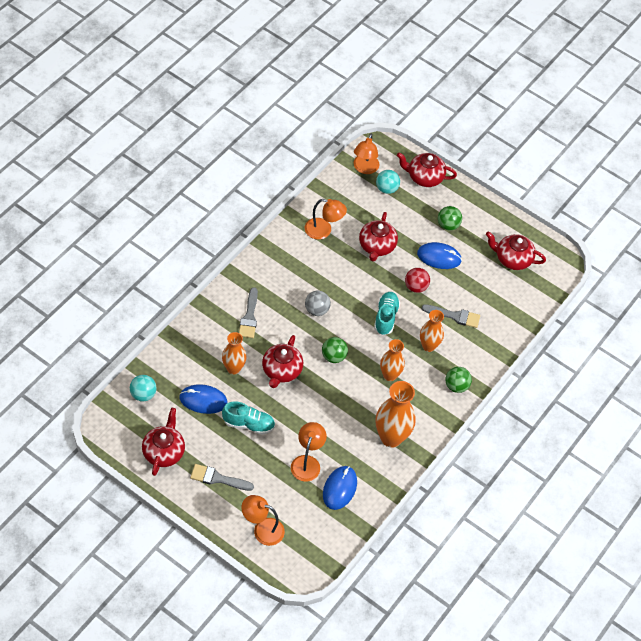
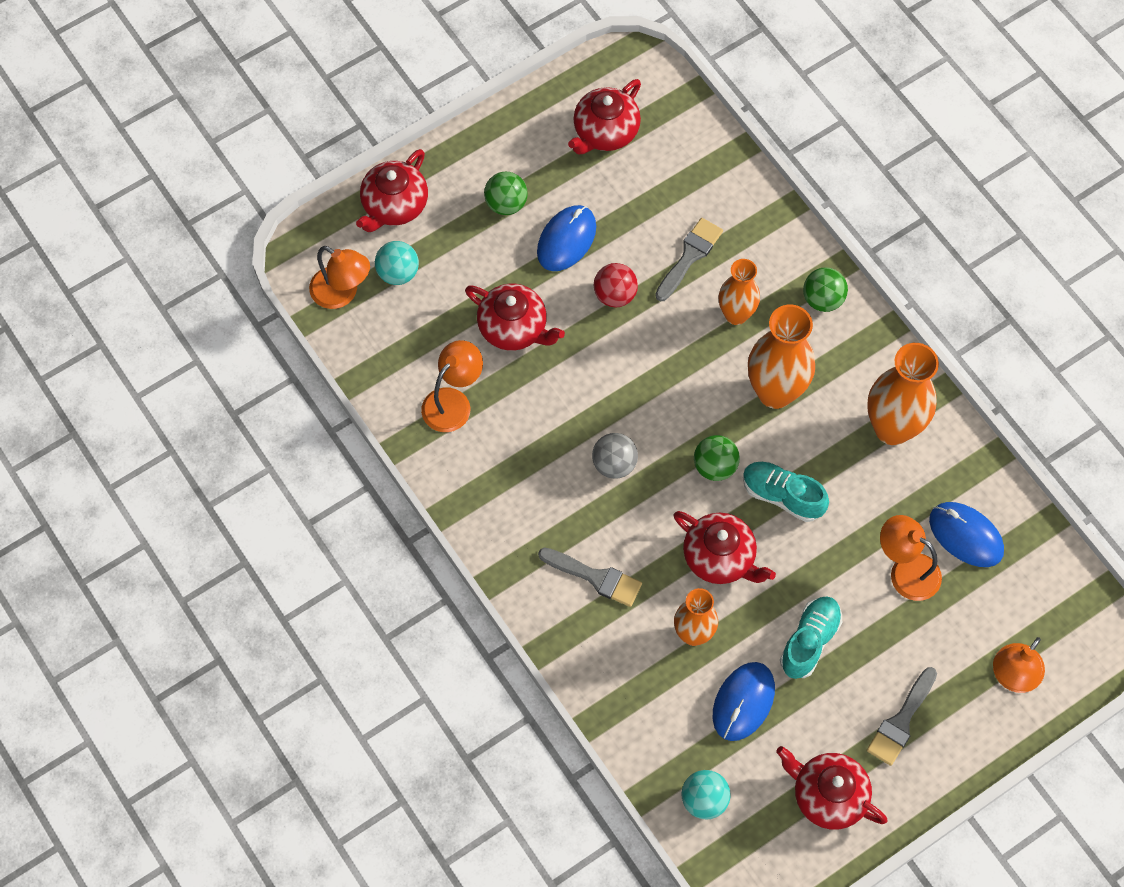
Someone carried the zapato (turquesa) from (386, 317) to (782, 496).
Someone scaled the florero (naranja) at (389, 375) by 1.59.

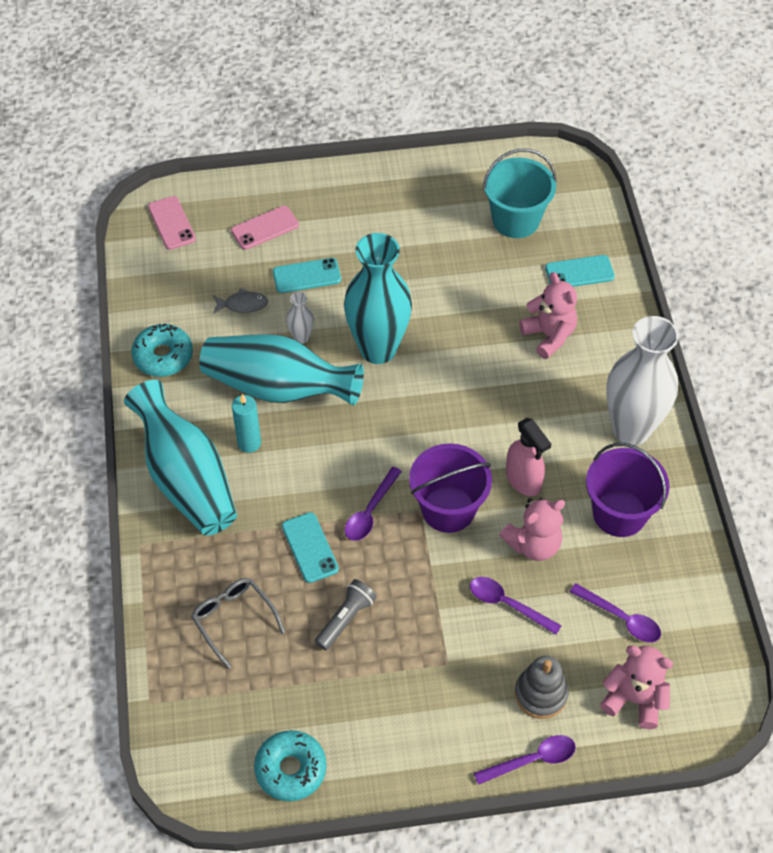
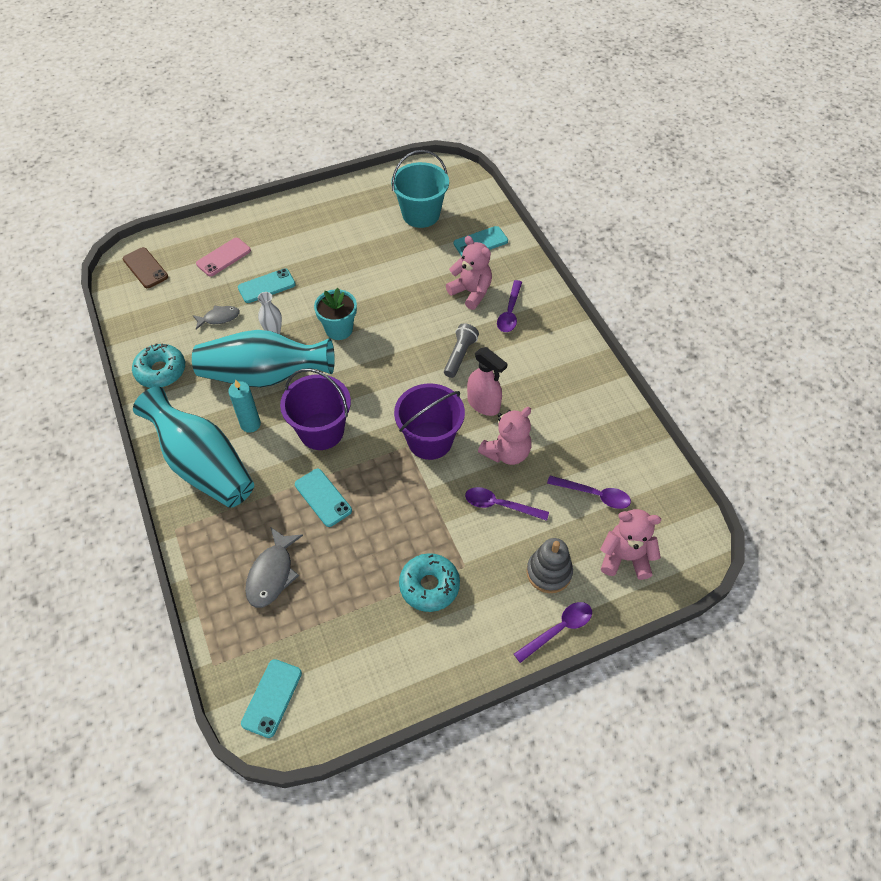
Someone repainted the móvil (rosa) at (172, 223), which became the móvil (marrón) at (145, 268).
Someone swapped the gafas (gris) at (234, 620) for the pez (gris) at (272, 574).
Someone carried the rosquilla (turquesa) from (291, 769) to (429, 586).
Someone carried the lámpara de mano (gris) from (345, 619) to (459, 355).
Someone swapped the florero (turquesa) at (378, 349) for the maceta (turquesa) at (339, 329).
Someone carried the cuchara (morado) from (370, 511) to (509, 312).
Someone carried the balde (morado) from (619, 513) to (321, 431).
Someone took away the florero (blanco) at (631, 429).
Someone put down the móvil (turquesa) at (272, 698).

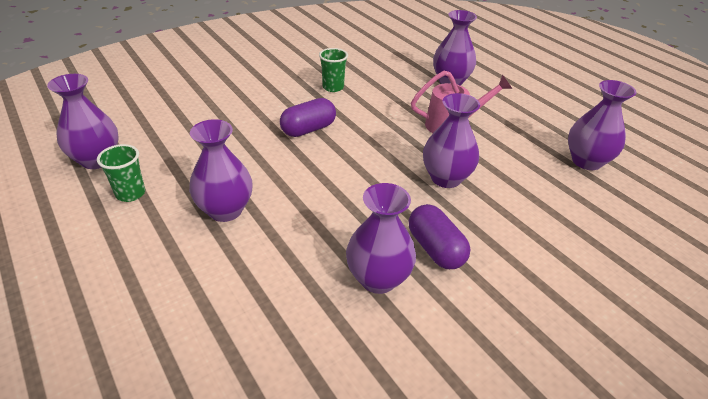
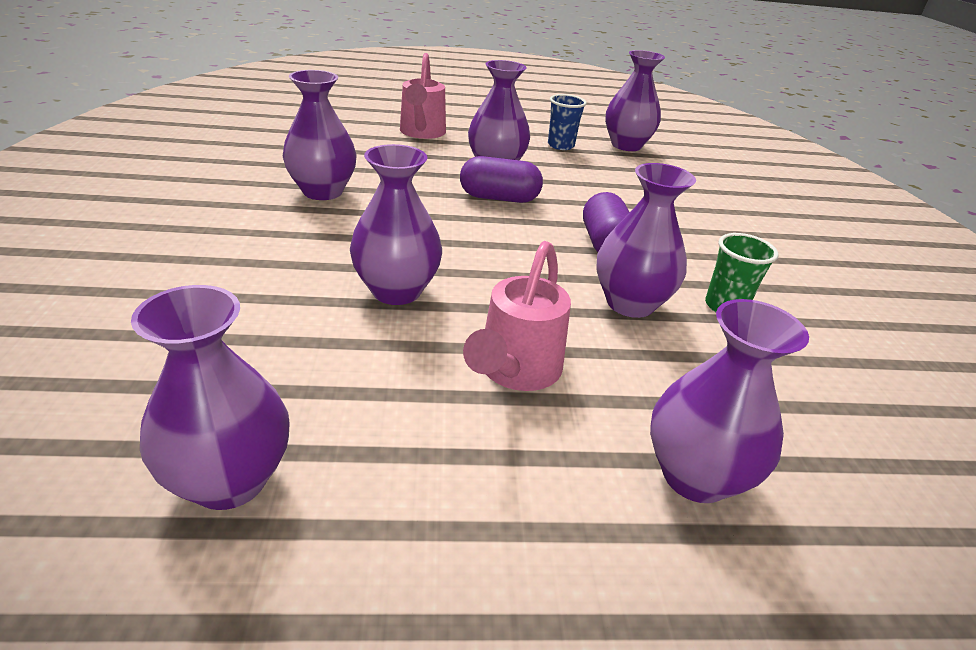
Someone repainted the vaso (verde) at (130, 193), which became the vaso (azul) at (560, 145).
Someone carried the cápsula (morado) from (435, 249) to (499, 198).
Someone put down the regadera (rosa) at (421, 133).
Someone put down the florero (morado) at (630, 303).

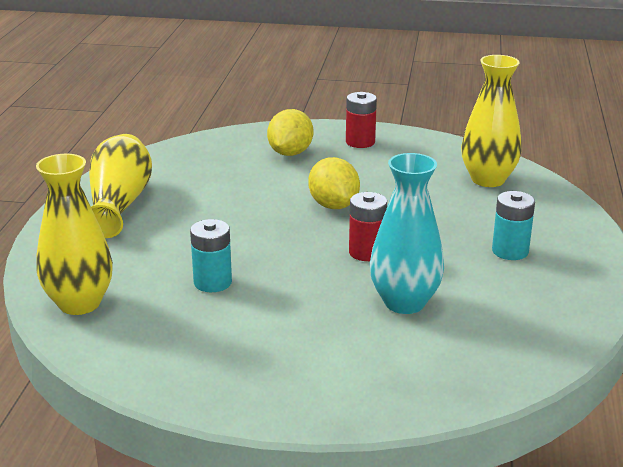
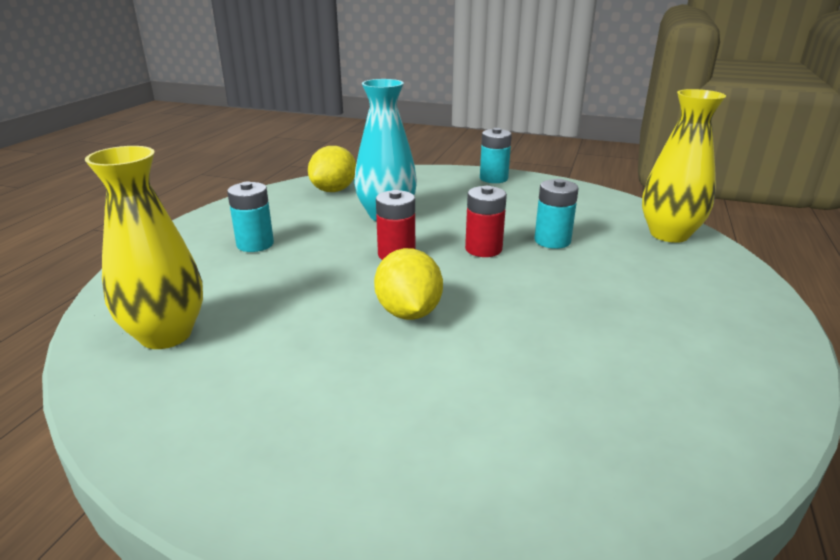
Someone took away the florero (amarillo) at (119, 204).
Someone carried the limón (amarillo) from (290, 153) to (334, 190).
Someone carried the pila (rojo) from (360, 142) to (483, 249).
Someone put down the pila (turquesa) at (493, 178).

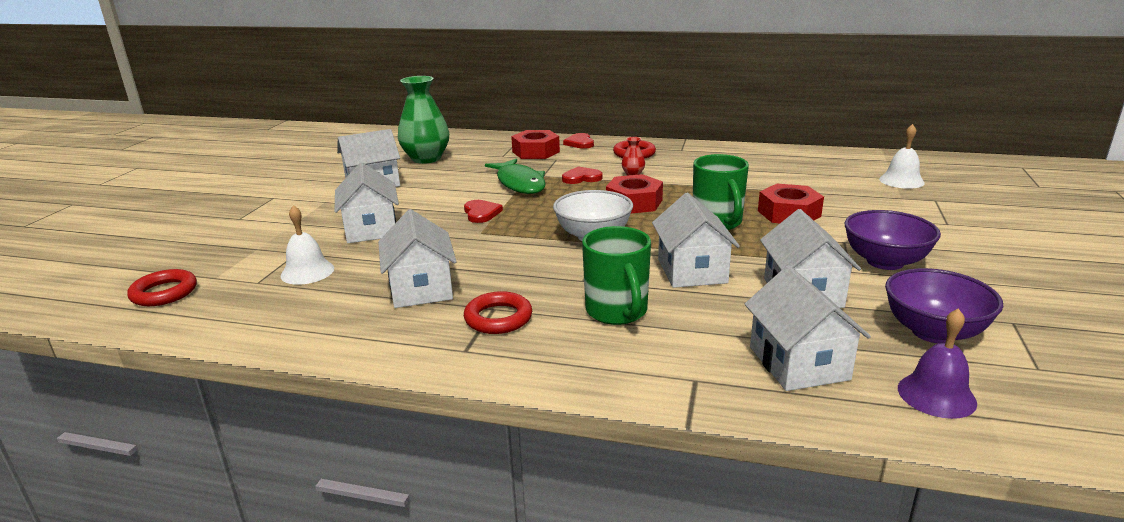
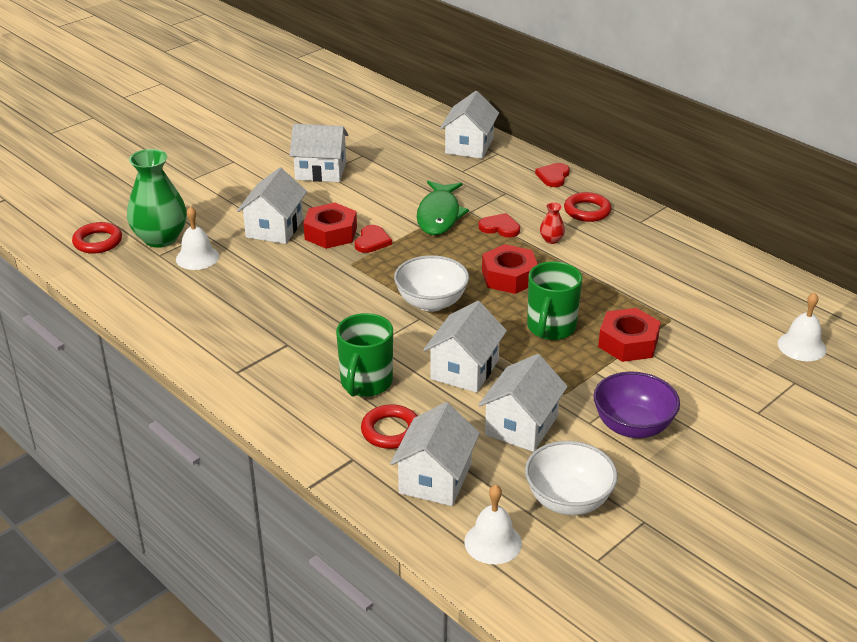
Someone carried the casa (blanco) from (421, 289) to (469, 146).
Someone carried the florero (verde) from (426, 158) to (160, 238).
Someone carried the anillo (rojo) from (498, 318) to (391, 431).
Someone carried the tuerca (rojo) from (536, 152) to (331, 233).
Someone repainted the cuenco (morado) at (933, 332), which became the cuenco (blanco) at (568, 500).
Someone repainted the campana (morado) at (936, 395), which became the campana (blanco) at (493, 542).

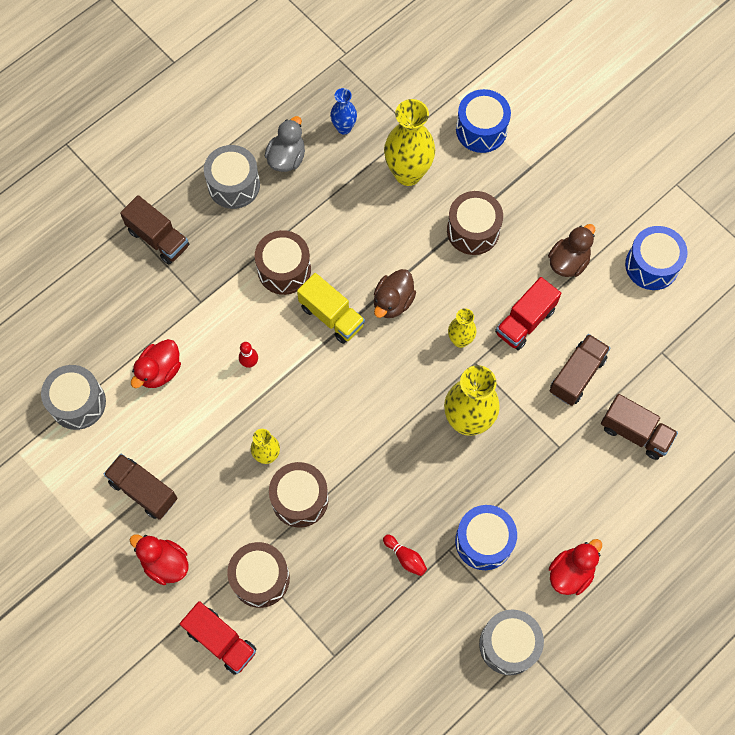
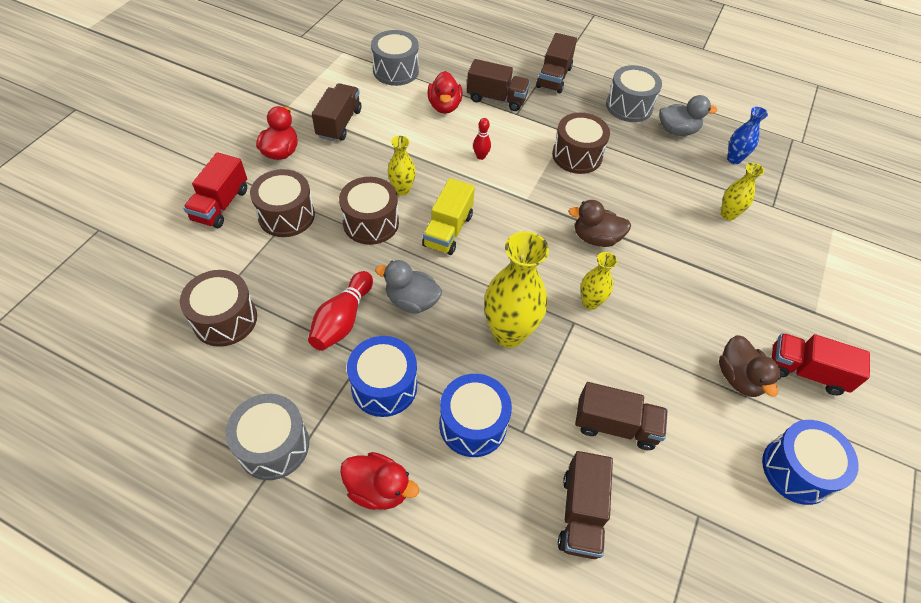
Someone rotated the pato (rojo) at (159, 371) by 105 degrees counterclockwise.
Someone carried the camión (amarillo) from (331, 316) to (448, 230).
Someone scaled the bolo (rojo) at (405, 557) by 1.75.
Someone scaled the florero (amarillo) at (408, 173) by 0.54.
Someone carried the tambor (marrón) from (473, 230) to (225, 319).
Someone carried the tambor (azul) from (481, 130) to (473, 424).
Someone carried the camión (rojo) from (525, 321) to (806, 372).
Someone rotated the pato (marrón) at (568, 262) by 60 degrees clockwise.
Someone put down the pato (gris) at (411, 301).
Someone put down the camión (marrón) at (496, 98).

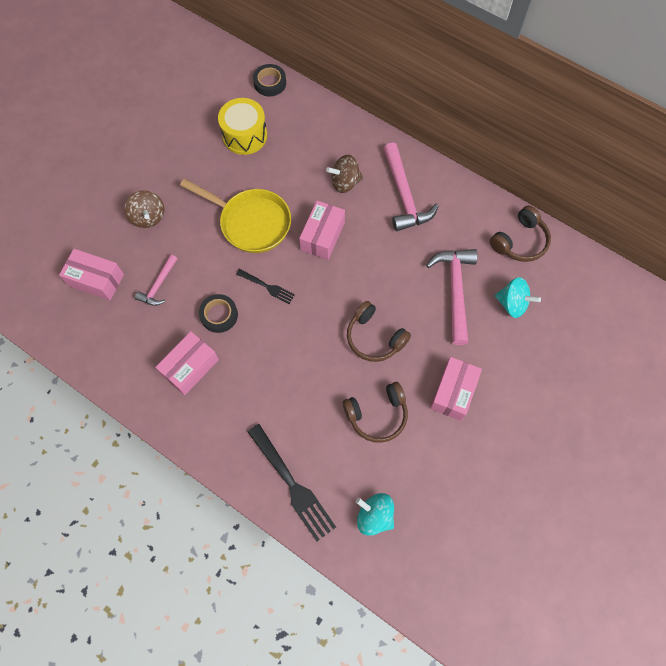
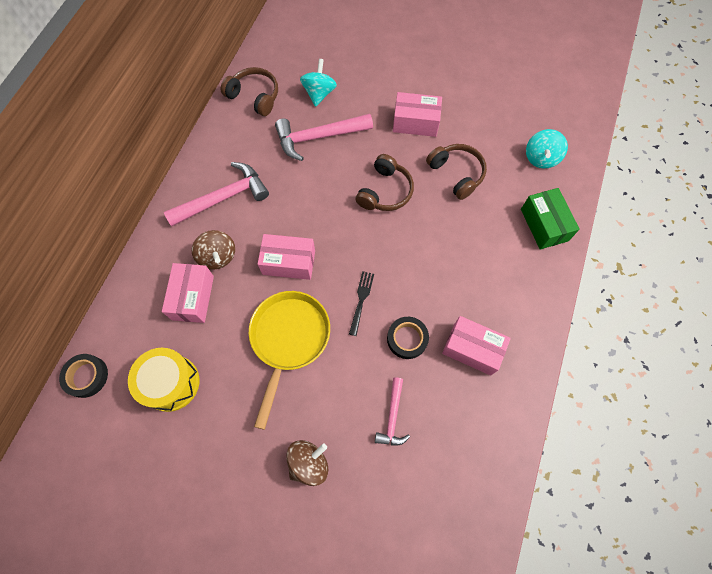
Someone carried the caja (rosa) from (96, 280) to (193, 297).
Someone rotated the martillo (rosa) at (158, 285) by 90 degrees clockwise.
Someone swapped the tenedor (negro) at (292, 485) for the caja (verde) at (544, 225).

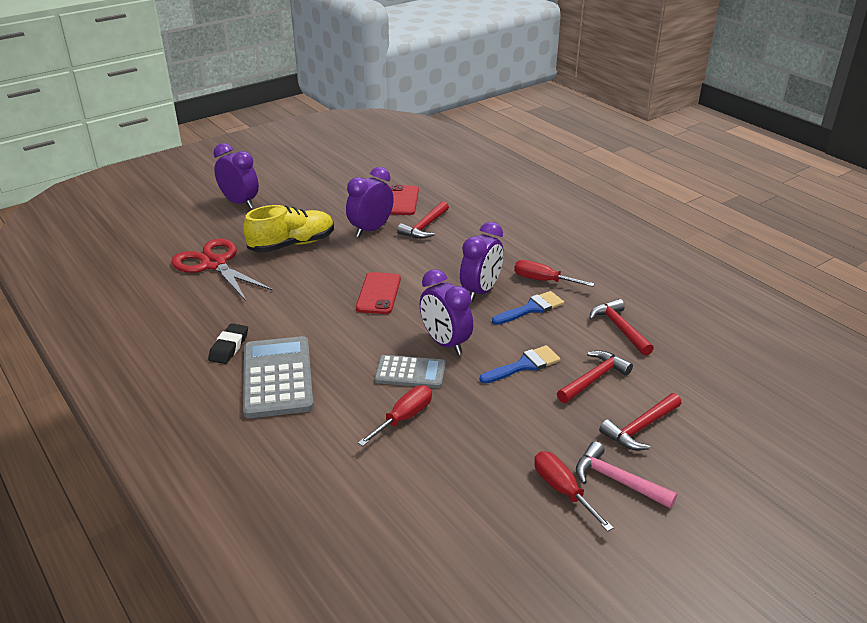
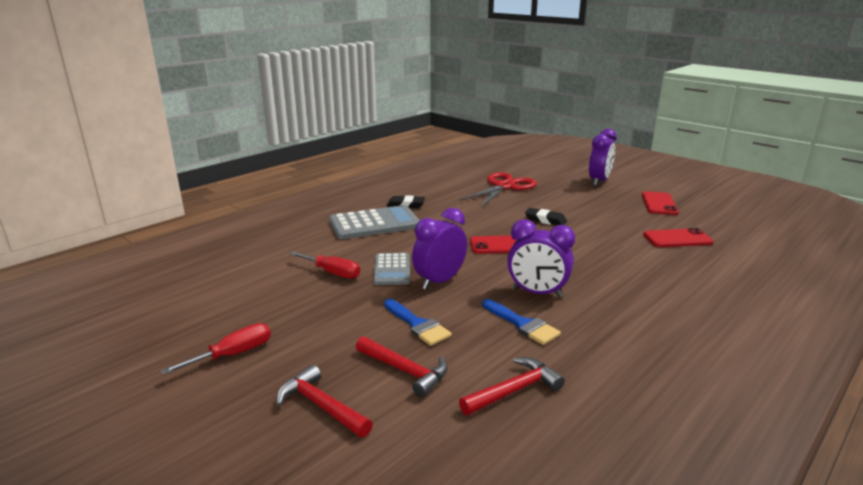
Someone took away the zapato (amarillo) at (292, 244).
Someone took away the despertador (morado) at (371, 230).
Someone took away the martillo (rojo) at (425, 227).
Someone took away the destornillador (rojo) at (543, 280).
Someone took away the martillo (rosa) at (617, 480).
Someone put down the goma de borrar (negro) at (545, 220).
Someone put down the móvil (rojo) at (659, 204).

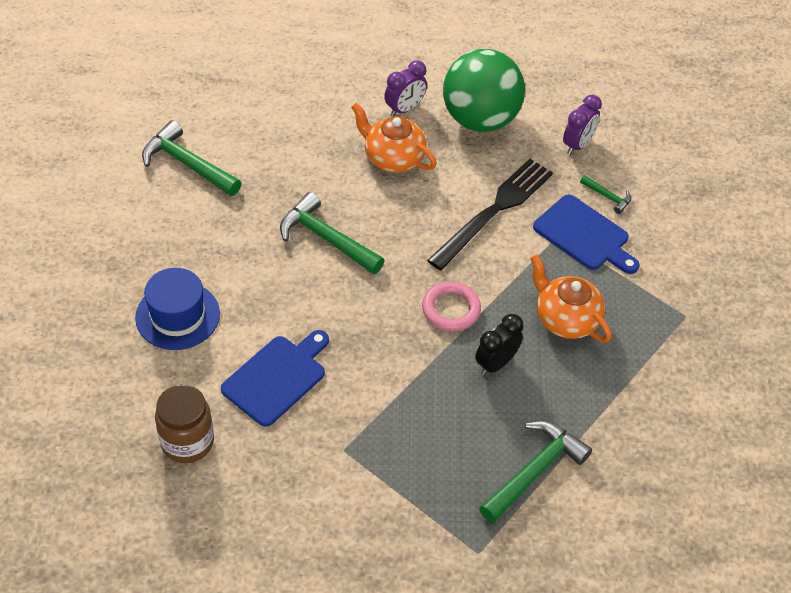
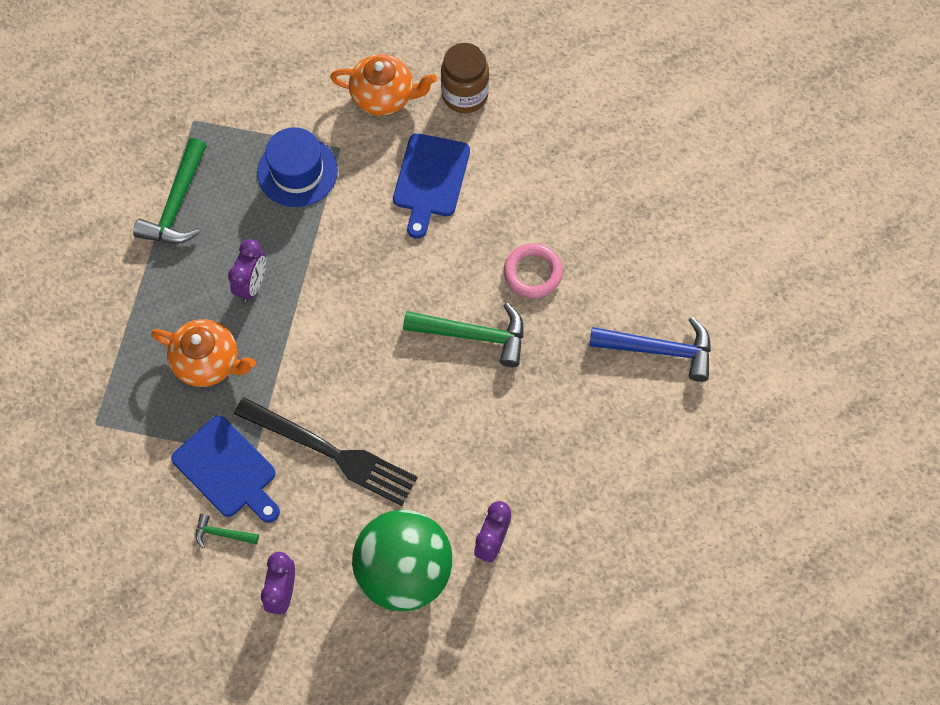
Someone carried the sombrero (azul) from (177, 315) to (297, 171).
Someone repainted the martillo (verde) at (188, 164), which became the martillo (azul) at (659, 350).
Someone carried the tetera (naranja) from (393, 158) to (384, 96).
Someone carried the anillo (rosa) from (451, 309) to (533, 273).
Someone rotated the tenedor (negro) at (494, 211) by 75 degrees counterclockwise.
Someone repainted the despertador (negro) at (496, 363), which became the despertador (morado) at (252, 285).
Someone rotated the tabla de cortar (azul) at (584, 235) by 150 degrees counterclockwise.

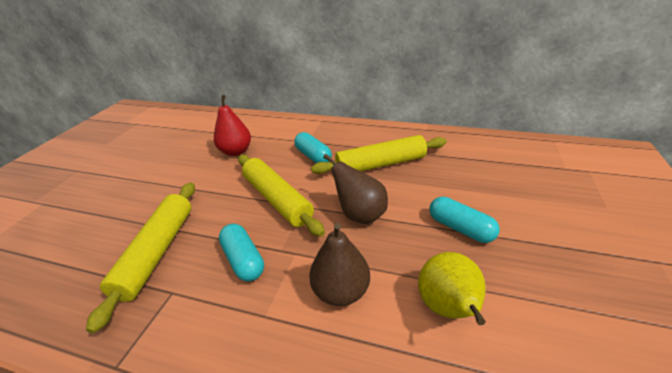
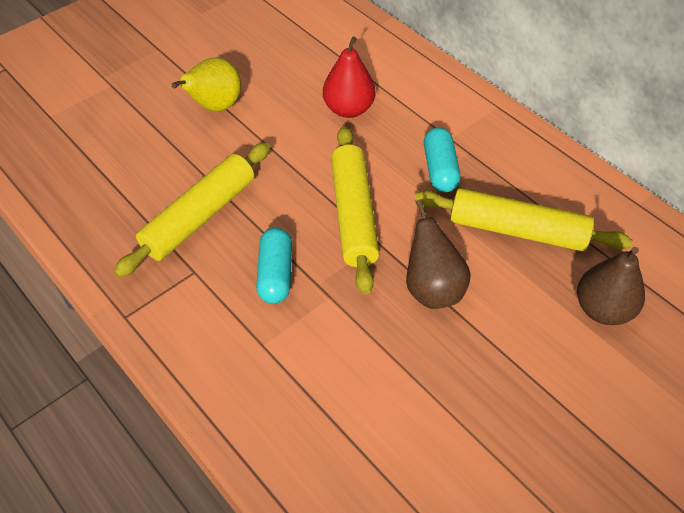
Someone carried the pera (marrón) from (341, 291) to (602, 309).
Someone carried the pera (amarillo) from (448, 308) to (215, 106).
Someone took away the cápsula (turquesa) at (460, 228).

